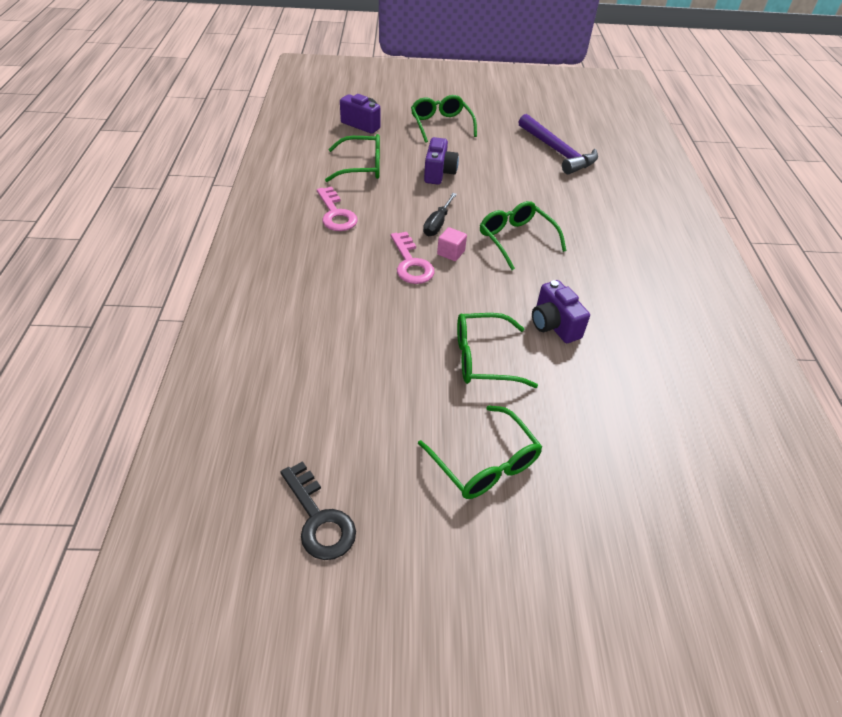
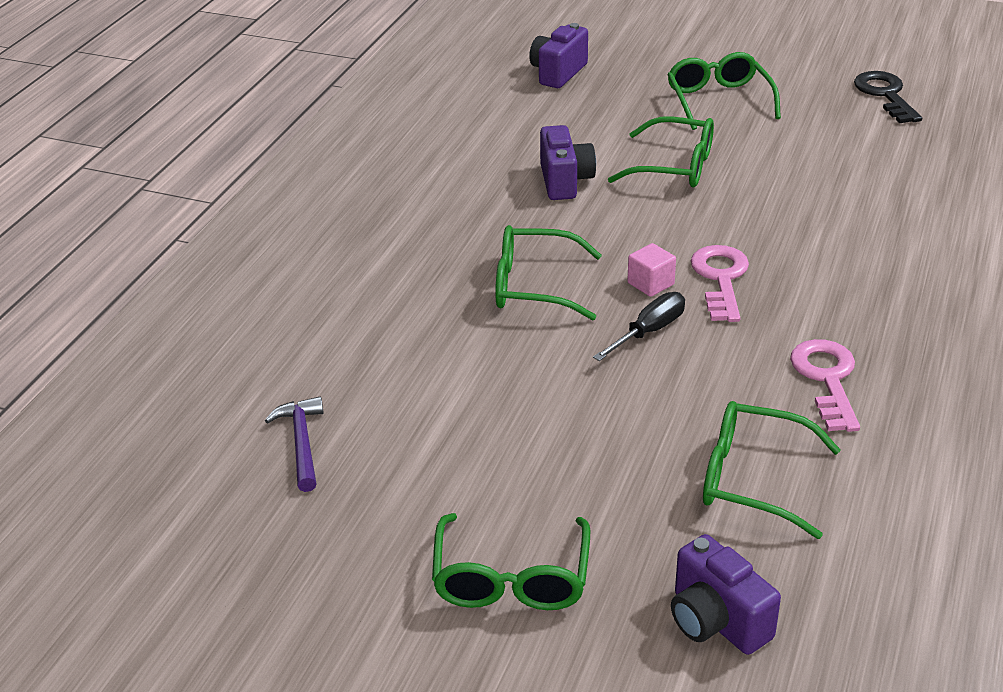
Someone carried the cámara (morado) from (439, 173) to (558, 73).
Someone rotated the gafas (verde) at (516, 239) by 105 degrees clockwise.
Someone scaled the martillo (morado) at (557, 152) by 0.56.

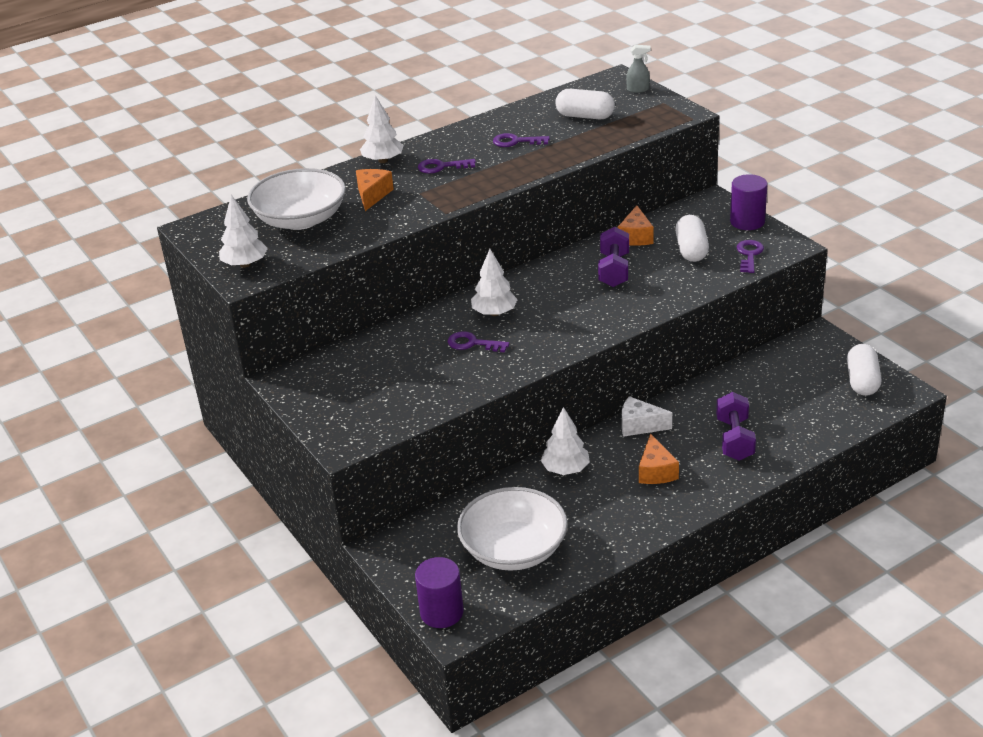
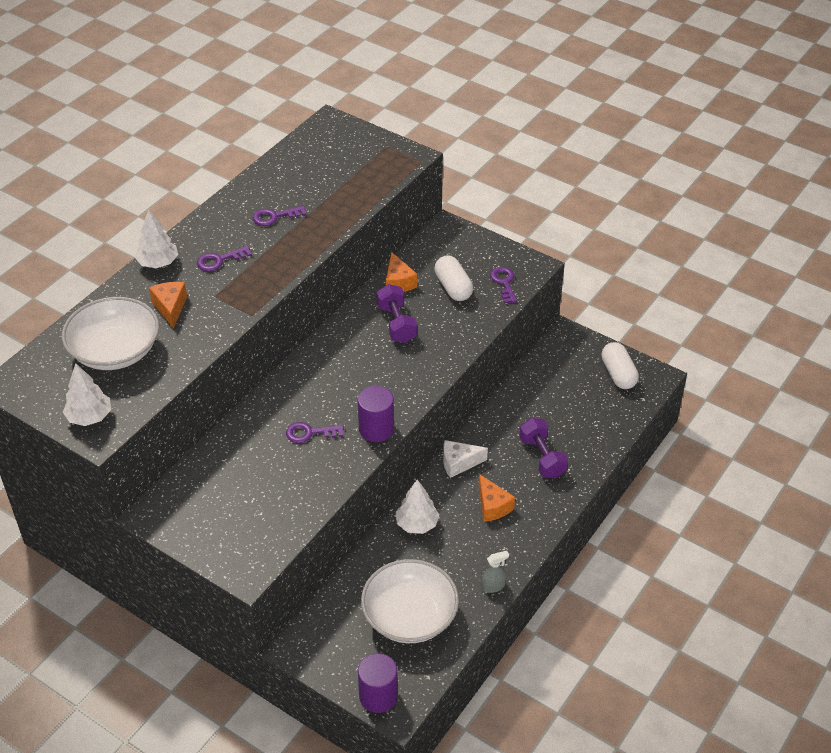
Someone took away the árbol (blanco) at (494, 313).
Someone took away the cápsula (blanco) at (585, 116).
Someone carried the pulverizador (gris) from (638, 89) to (493, 586).
Someone carried the cilindro (morado) from (747, 221) to (376, 429).

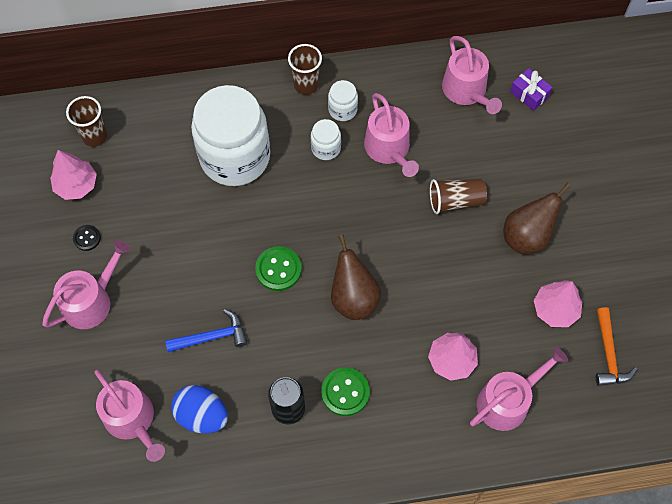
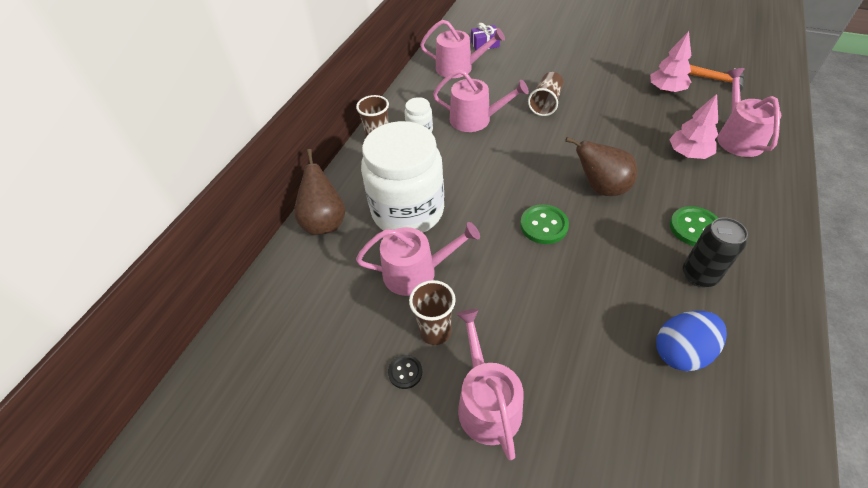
Someone took away the árbol (rosa) at (76, 185).
Someone carried the vaso (marrón) from (94, 136) to (435, 331).
Someone carried the regadera (rosa) from (132, 420) to (416, 272).
Someone took away the martillo (azul) at (212, 337).
Someone took away the tarro (blanco) at (326, 148).
Someone carried the pera (marrón) from (527, 236) to (325, 222).

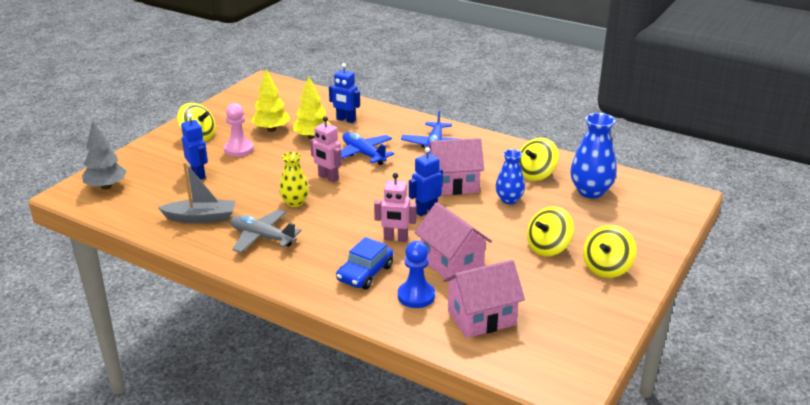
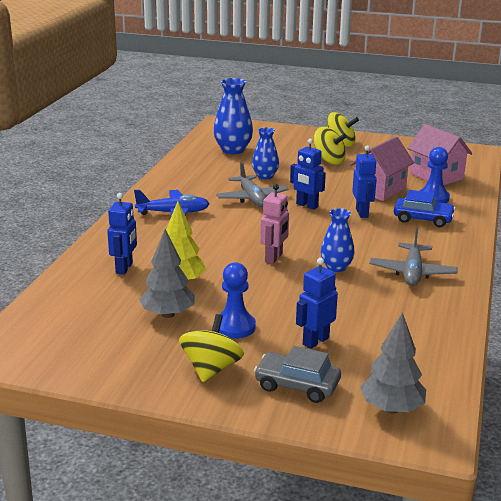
Someone took away the barco (gris) at (201, 218).
Someone repainted the peón (rosa) at (239, 149), which became the peón (azul) at (234, 327).
Someone repainted the árbol (amarillo) at (271, 129), which became the árbol (gris) at (168, 314).
Someone repainted the florero (amarillo) at (295, 202), which became the florero (azul) at (336, 267).
Someone took away the avión (azul) at (363, 154).
Someone repainted the robot (rosa) at (395, 239), which became the robot (azul) at (362, 213).
Someone swapped the casa (rosa) at (454, 184) for the avión (gris) at (251, 198).
Someone took away the peonza (amarillo) at (536, 174).
Someone put down the coche (gris) at (297, 385).

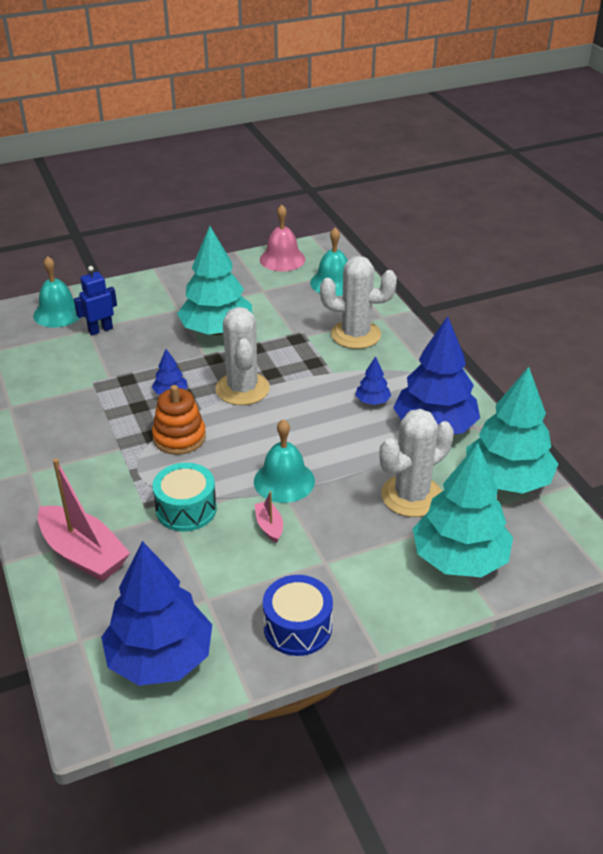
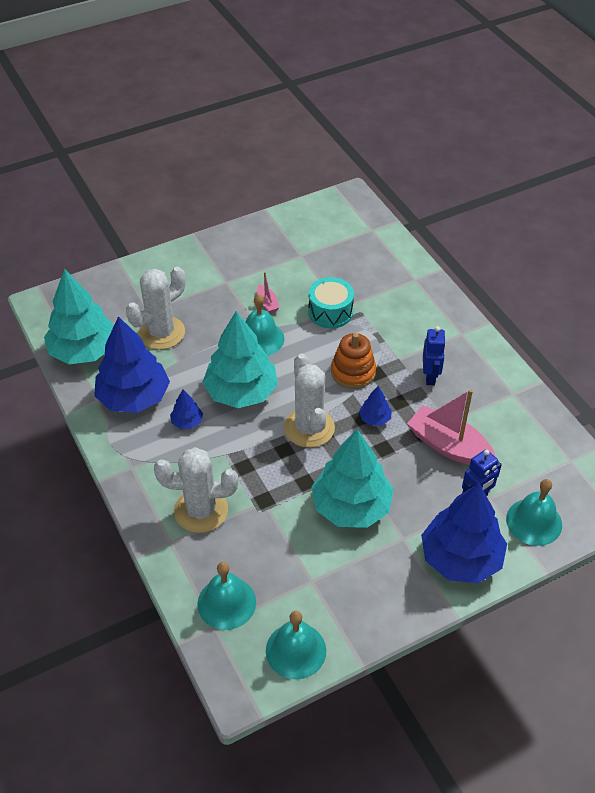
Someone carried the barco (rosa) from (83, 554) to (448, 446).
Someone carried the árbol (azul) from (160, 658) to (461, 558).
Someone repainted the campana (rosa) at (282, 259), which became the campana (turquesa) at (296, 650).
Someone took away the tambor (azul) at (297, 627).
Someone carried the árbol (turquesa) from (459, 558) to (241, 392).
Someone put down the robot (azul) at (430, 376).

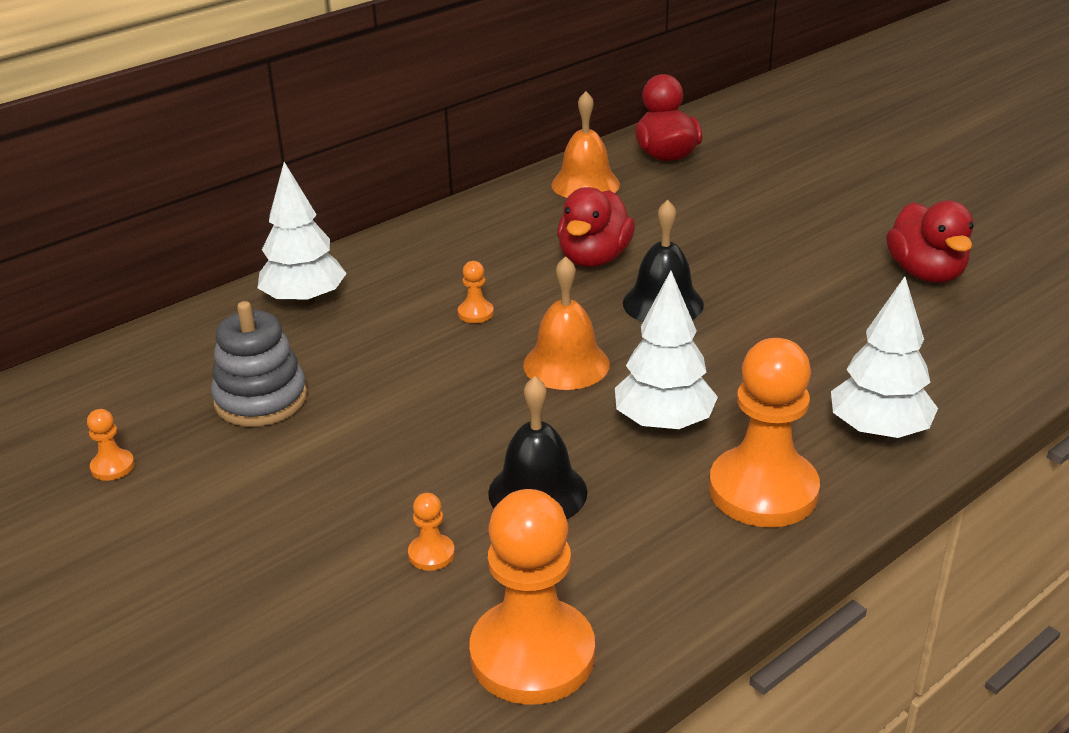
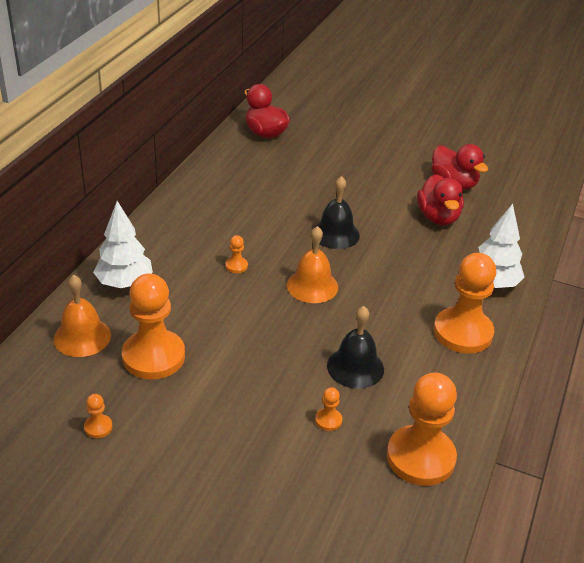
Someone swapped the juguete apilable (gris) at (261, 399) for the peón (naranja) at (153, 356).
Someone carried the campana (naranja) from (585, 184) to (82, 337).
Someone carried the pato (rojo) from (594, 258) to (438, 217).
Someone took away the árbol (blanco) at (663, 424).

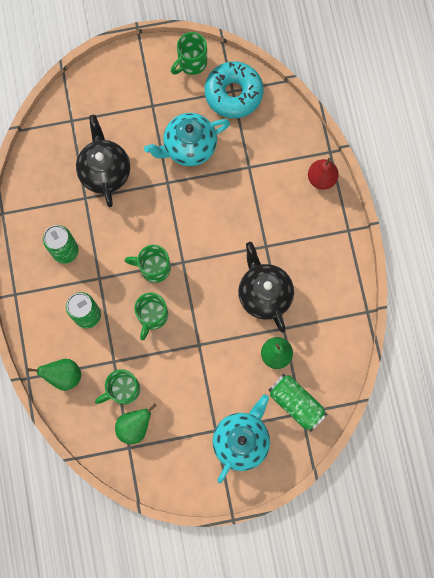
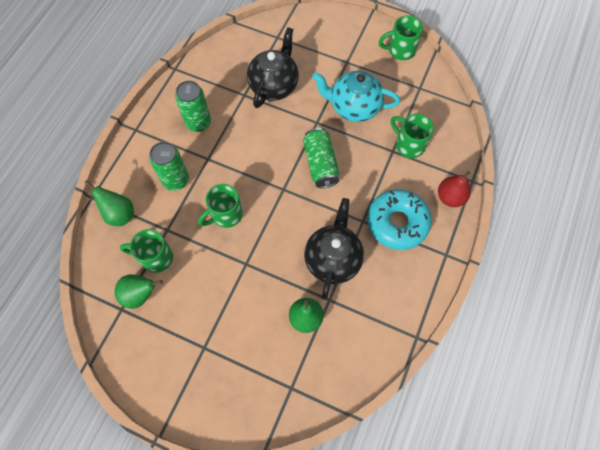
Someone carried the taza (verde) from (153, 268) to (408, 145).
Someone carried the rosquilla (turquesa) from (233, 93) to (397, 223).
Someone took away the tetera (turquesa) at (241, 440).
Someone carried the lata (verde) from (296, 403) to (320, 164).

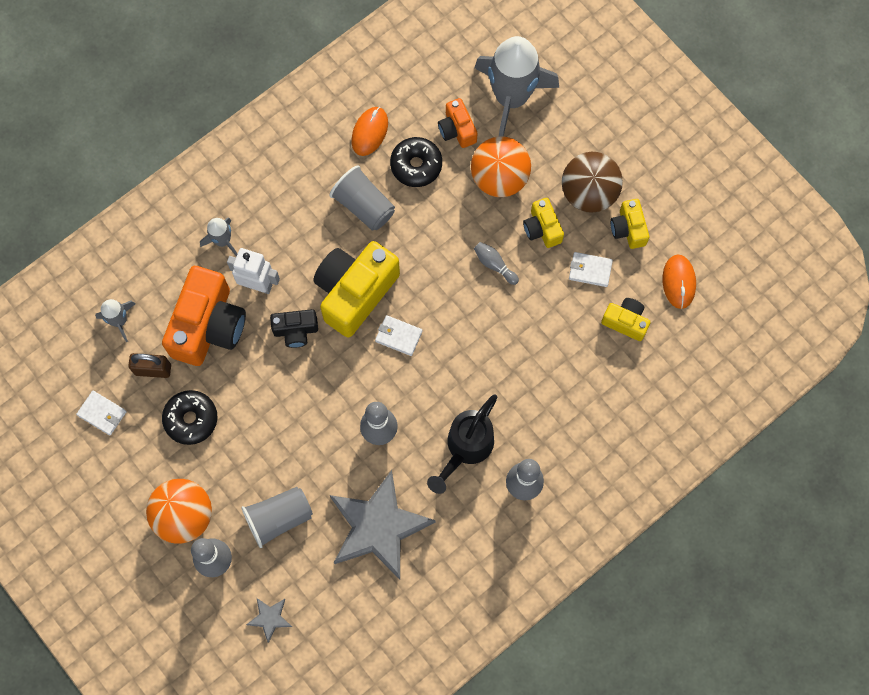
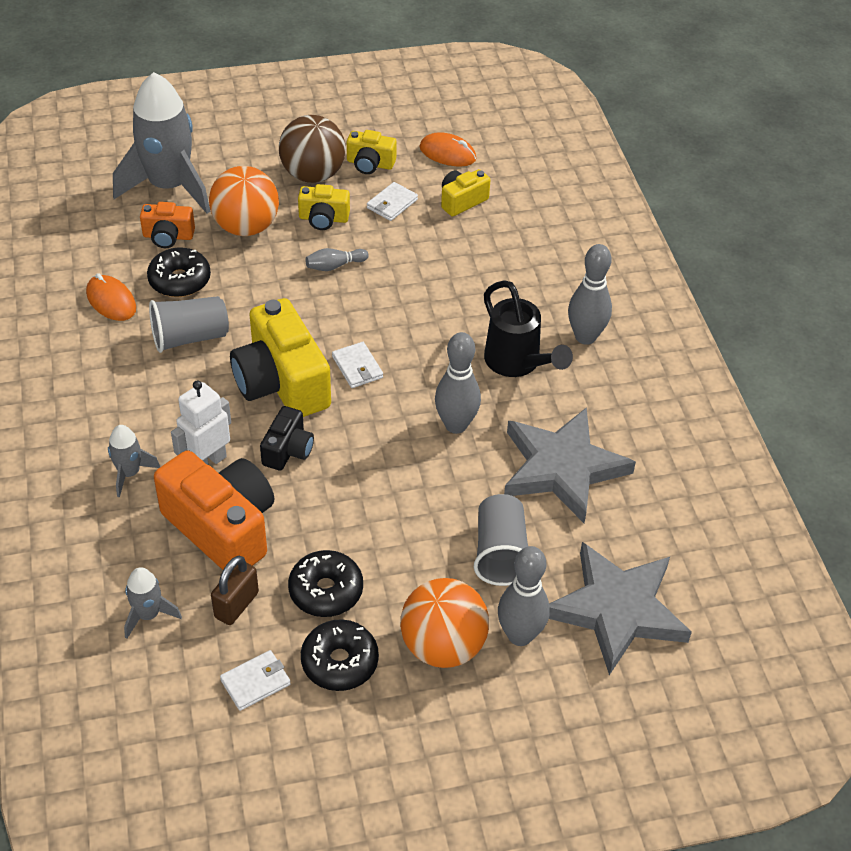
Someone scaled the estrella (gris) at (270, 618) by 2.41.
Someone rotated the cartera (blanco) at (398, 336) by 75 degrees counterclockwise.
Someone put down the rosquilla (negro) at (339, 662).

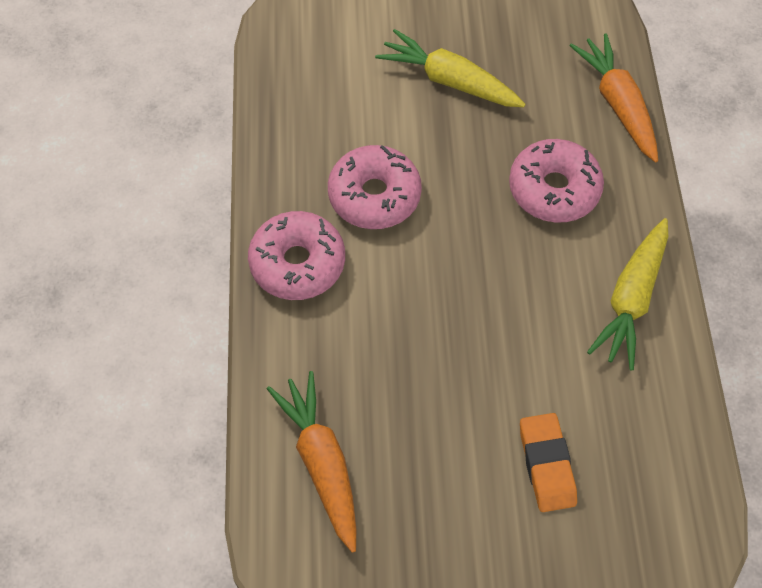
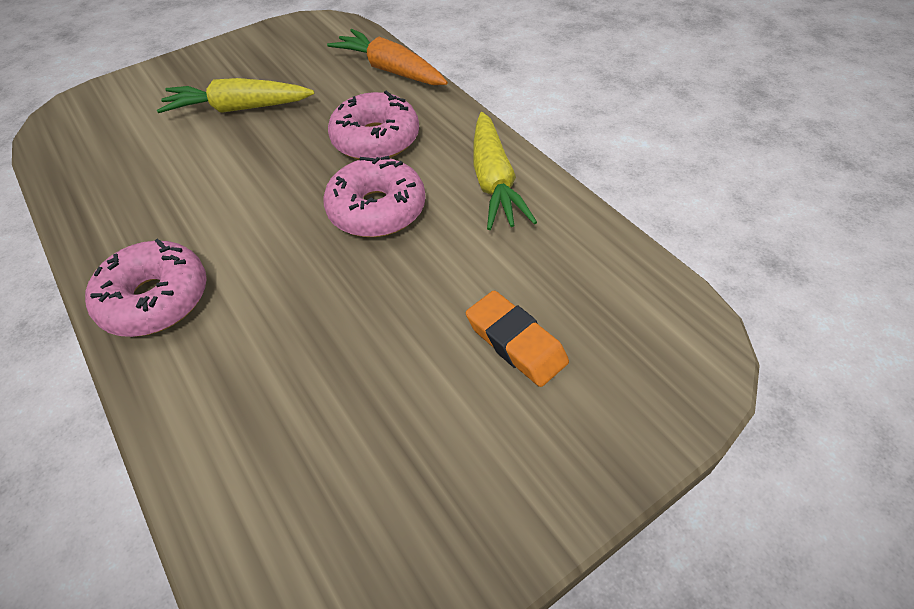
Someone took away the zanahoria (naranja) at (321, 462).
Someone carried the rosquilla (rosa) from (374, 196) to (377, 209).

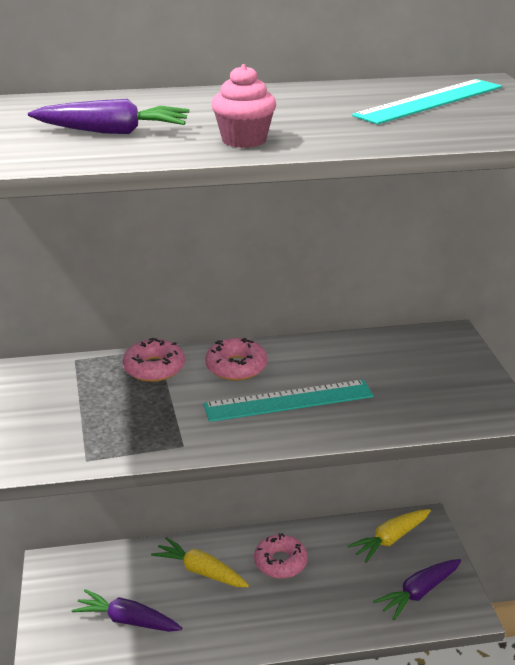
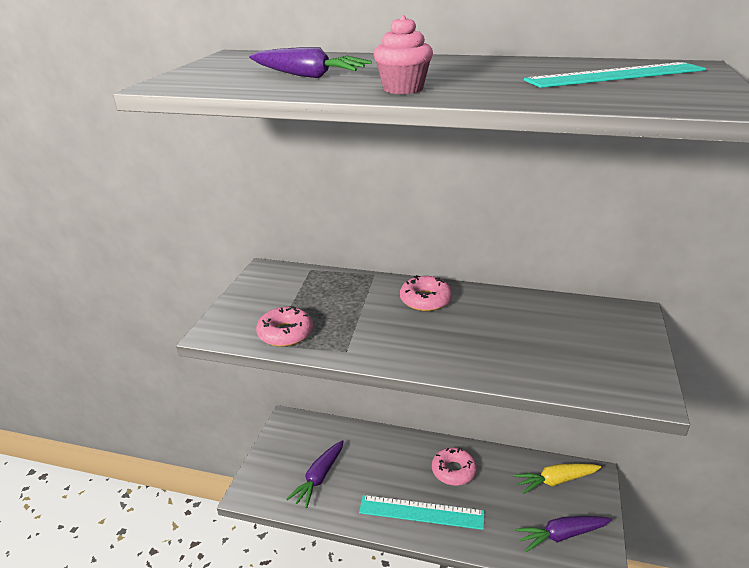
Someone rotated the zanahoria (morado) at (127, 620) by 105 degrees counterclockwise.
Someone carried the rosquilla (rosa) from (154, 368) to (285, 333).
Someone took away the zanahoria (amarillo) at (200, 571).
Someone carried the regla (turquesa) from (288, 400) to (421, 512).

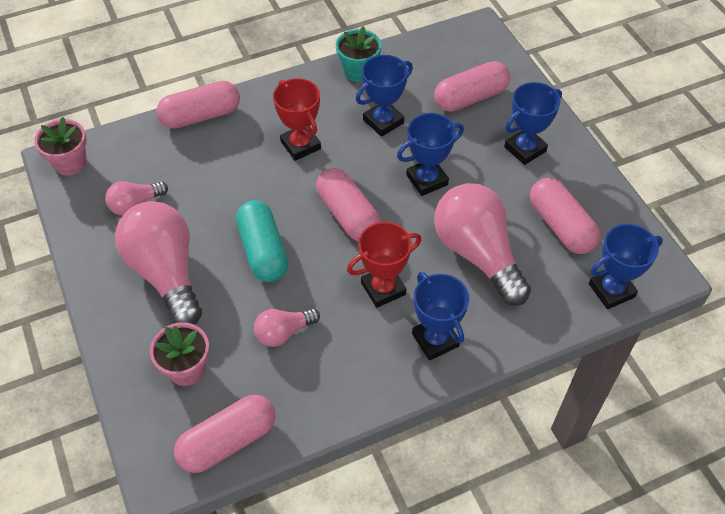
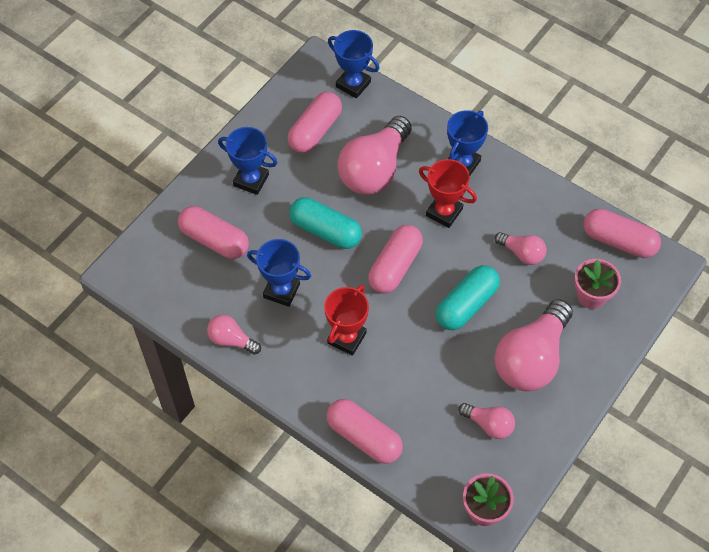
Someone swapped the maceta (turquesa) at (358, 71) for the bombilla (rosa) at (231, 340).
Someone swapped the trofeo (azul) at (427, 180) for the cápsula (turquesa) at (325, 231).

